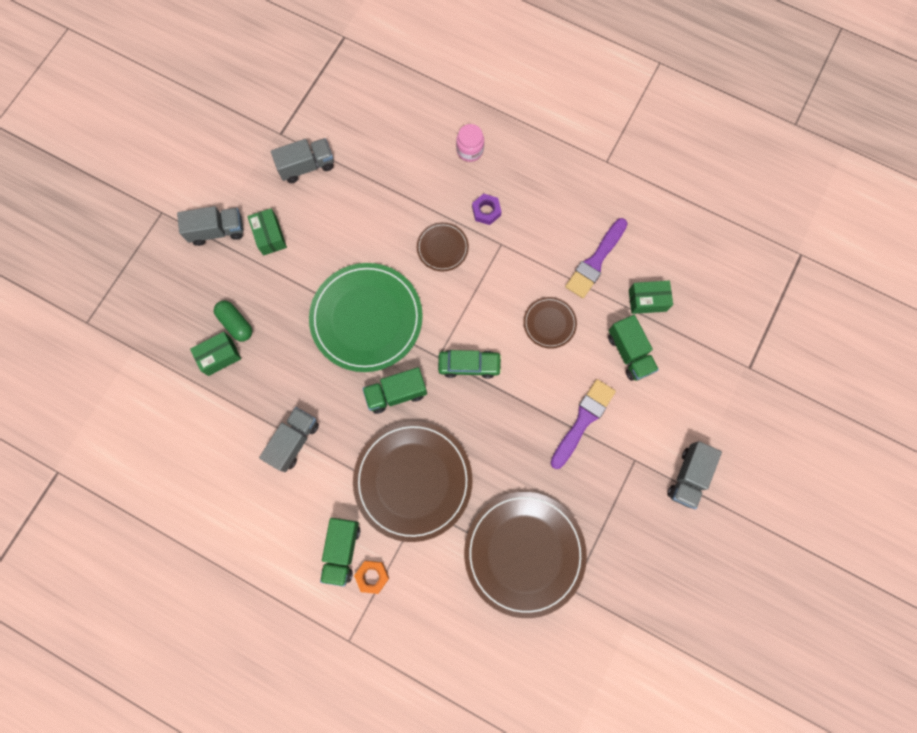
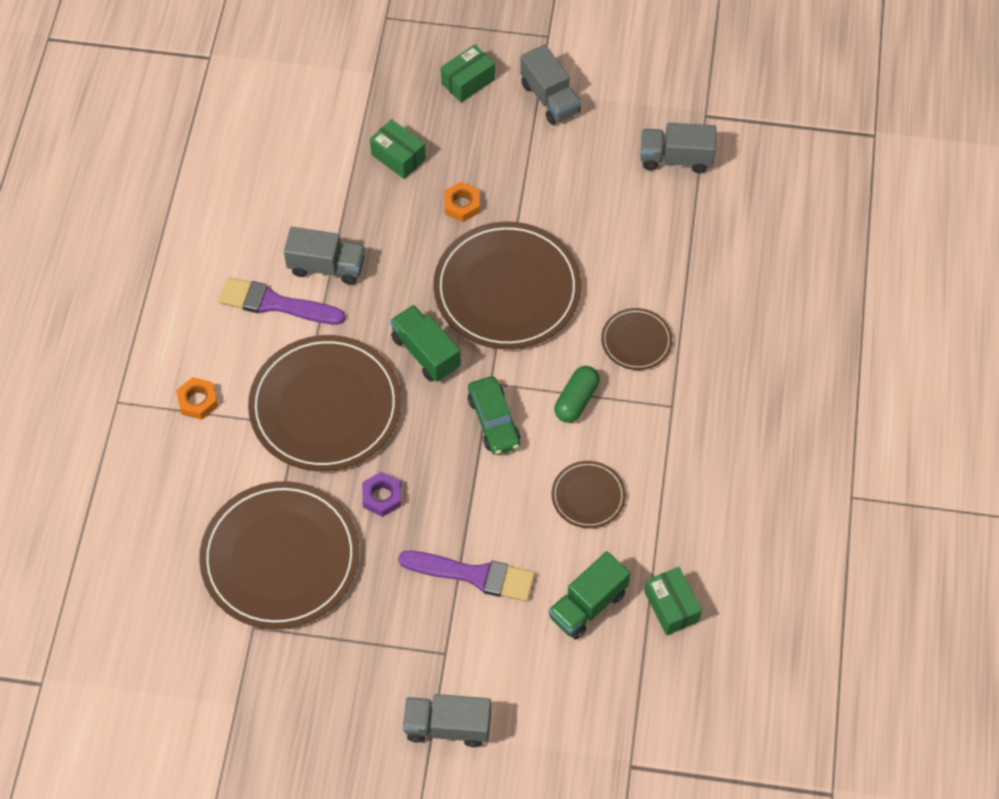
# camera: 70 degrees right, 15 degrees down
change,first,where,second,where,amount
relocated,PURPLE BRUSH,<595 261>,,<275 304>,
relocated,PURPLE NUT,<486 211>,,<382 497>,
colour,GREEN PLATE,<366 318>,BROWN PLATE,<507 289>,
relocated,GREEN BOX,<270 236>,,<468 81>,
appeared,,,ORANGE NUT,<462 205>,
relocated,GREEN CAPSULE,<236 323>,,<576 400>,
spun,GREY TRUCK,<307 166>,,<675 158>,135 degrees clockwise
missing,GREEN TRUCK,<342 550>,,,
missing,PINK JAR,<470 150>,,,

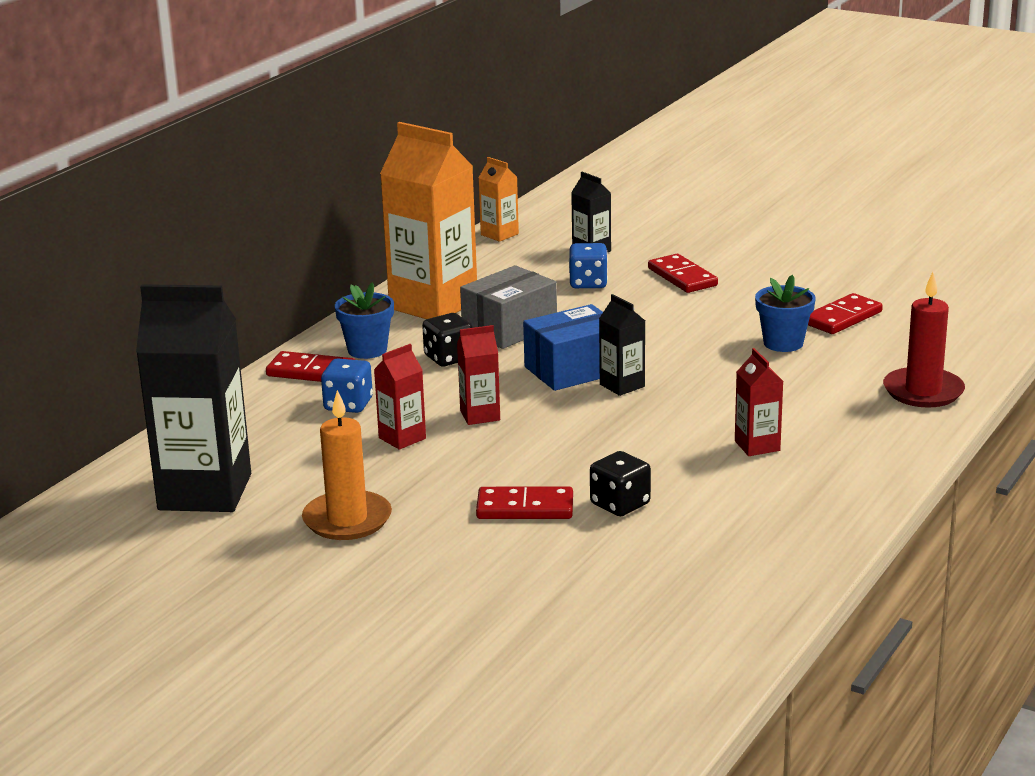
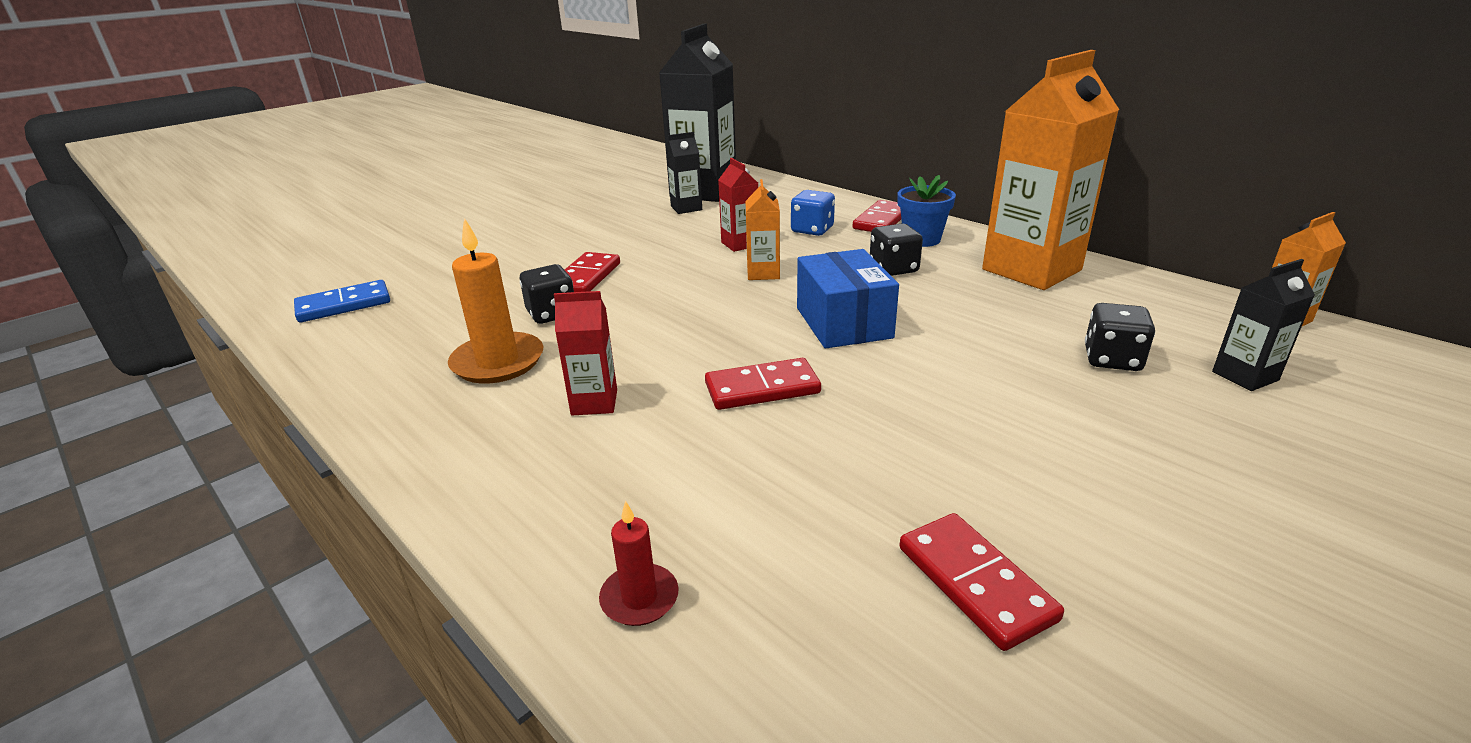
# camera: 105 degrees right, 5 degrees up
change,first,where,second,where,amount
appeared,,,BLUE DOMINO,<344 305>,
relocated,ORANGE CANDLE,<347 520>,,<498 362>,
size,RED CANDLE,<923 391>,,<639 598>,x0.55
relocated,BLACK CARTON,<622 385>,,<686 208>,
relocated,RED DOMINO,<682 277>,,<762 388>,
colour,RED CARTON,<480 415>,ORANGE CARTON,<763 273>,
colour,BLUE DICE,<588 283>,BLACK DICE,<1112 359>,
missing,GREY BOX,<509 328>,,,
missing,BLUE FLOWER POT,<783 343>,,,

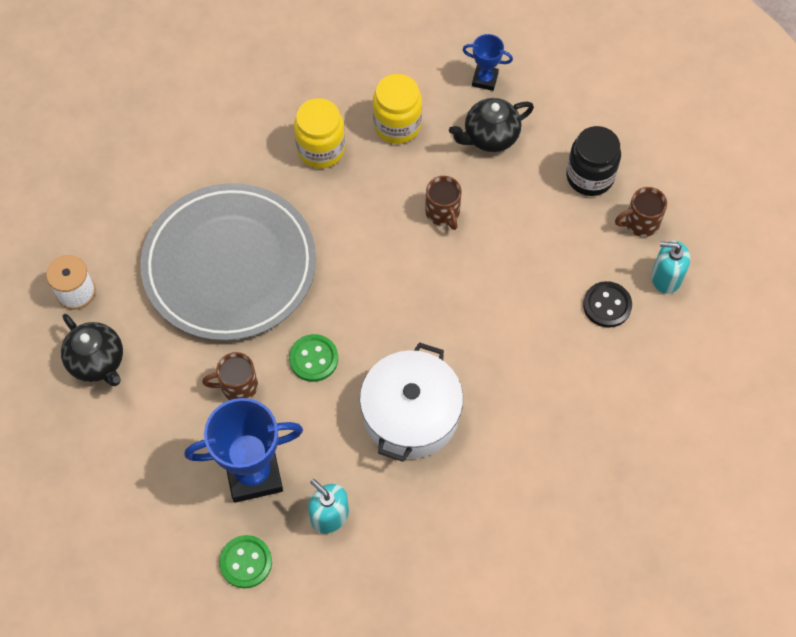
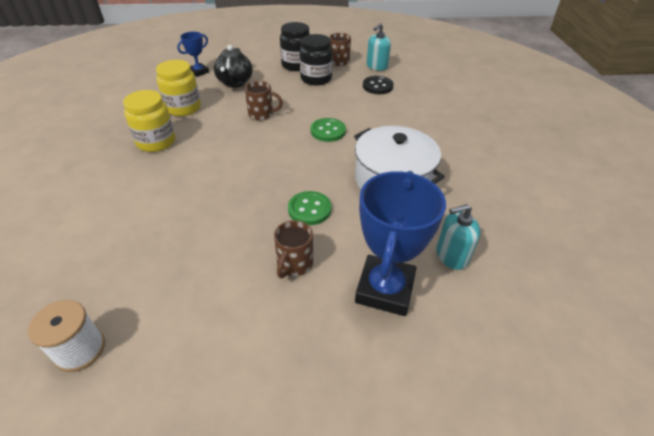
# camera: 60 degrees left, 20 degrees down
change,first,where,second,where,amount
appeared,,,BLACK JAR,<316 79>,
relocated,GREEN BUTTON,<246 562>,,<328 131>,
missing,BLACK TEAPOT,<98 362>,,,
missing,GREY PLATE,<229 265>,,,

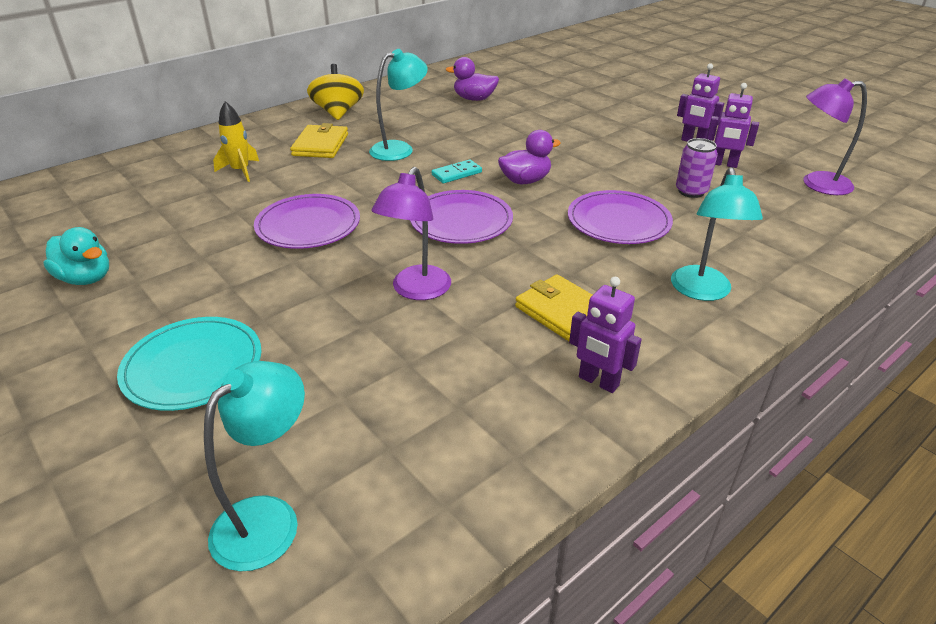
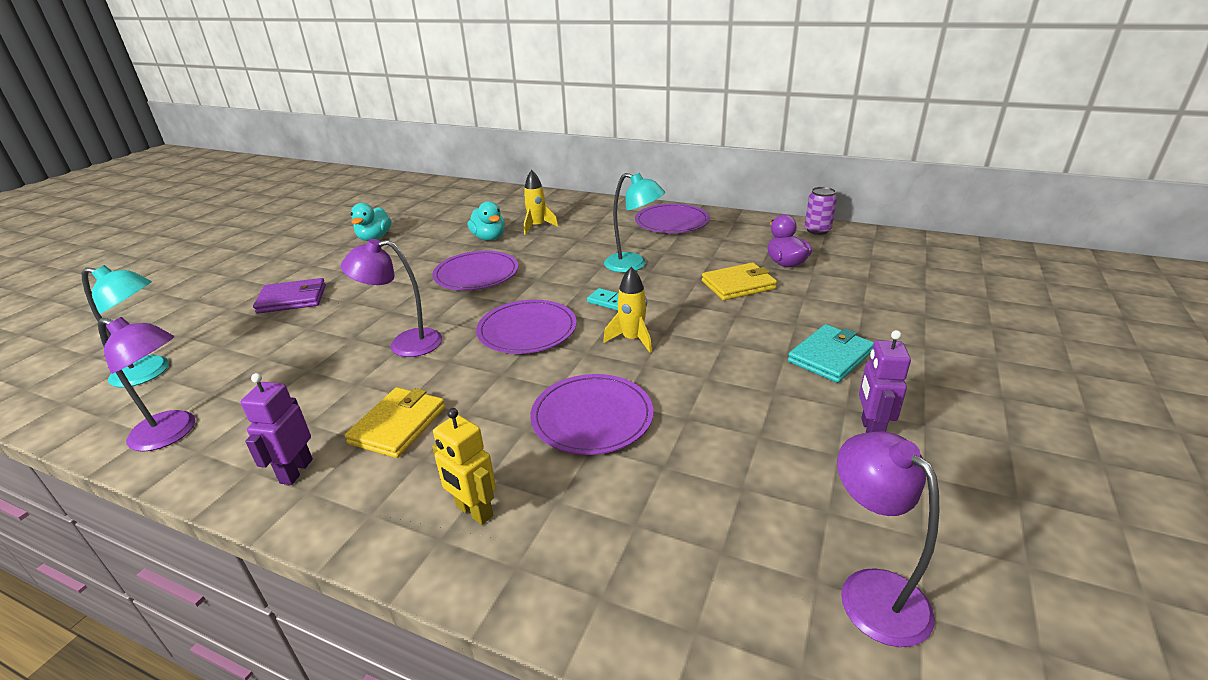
# camera: 65 degrees right, 5 degrees down
change,first,where,second,where,amount
appeared,,,PURPLE LAMP,<172 433>,
exchanged,TURQUOISE PLATE,<193 366>,PURPLE WALLET,<292 299>,
exchanged,TURQUOISE LAMP,<702 292>,YELLOW ROBOT,<474 511>,
appeared,,,TURQUOISE DUCK,<489 238>,
exchanged,PURPLE DUCK,<525 181>,YELLOW ROCKET,<632 339>,
exchanged,YELLOW SPINNING TOP,<338 113>,PURPLE PLATE,<672 222>,
relocated,YELLOW WALLET,<320 145>,,<738 285>,
appeared,,,TURQUOISE WALLET,<830 356>,
relocated,PURPLE CAN,<691 191>,,<817 230>,
missing,PURPLE ROBOT,<724 164>,,,

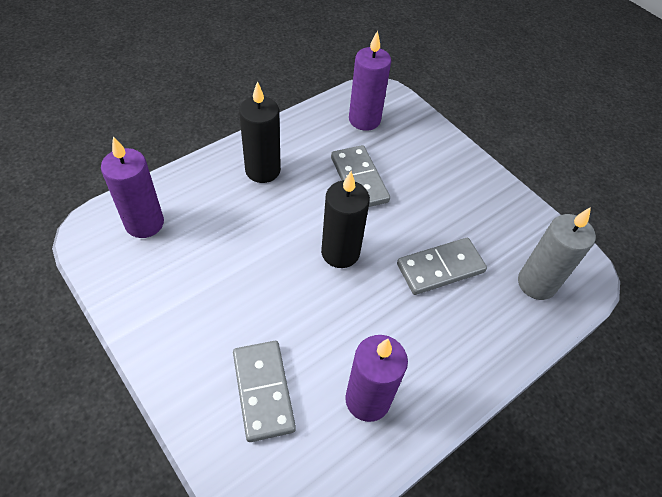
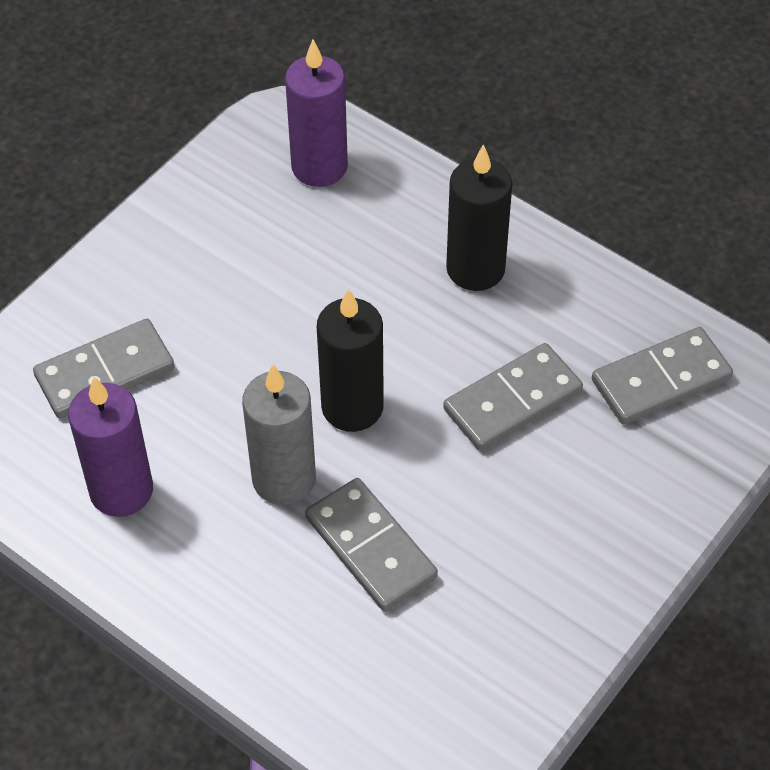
# camera: 80 degrees right, 0 degrees up
change,first,where,second,where,amount
relocated,GREY CANDLE,<536 283>,,<284 479>,
exchanged,PURPLE CANDLE,<364 120>,GREY DOMINO,<661 379>,

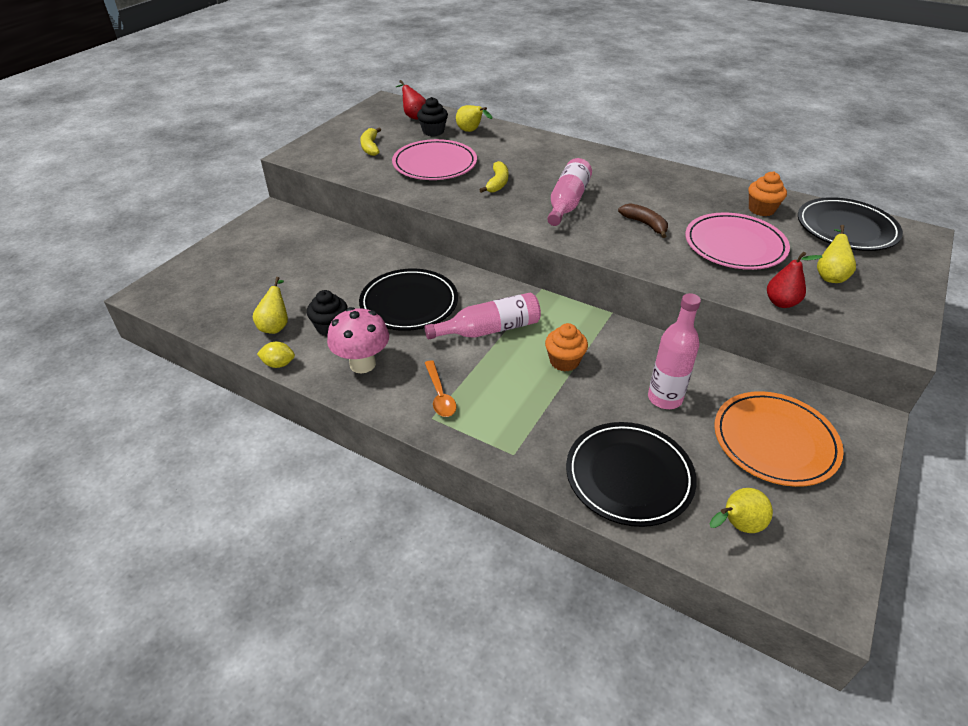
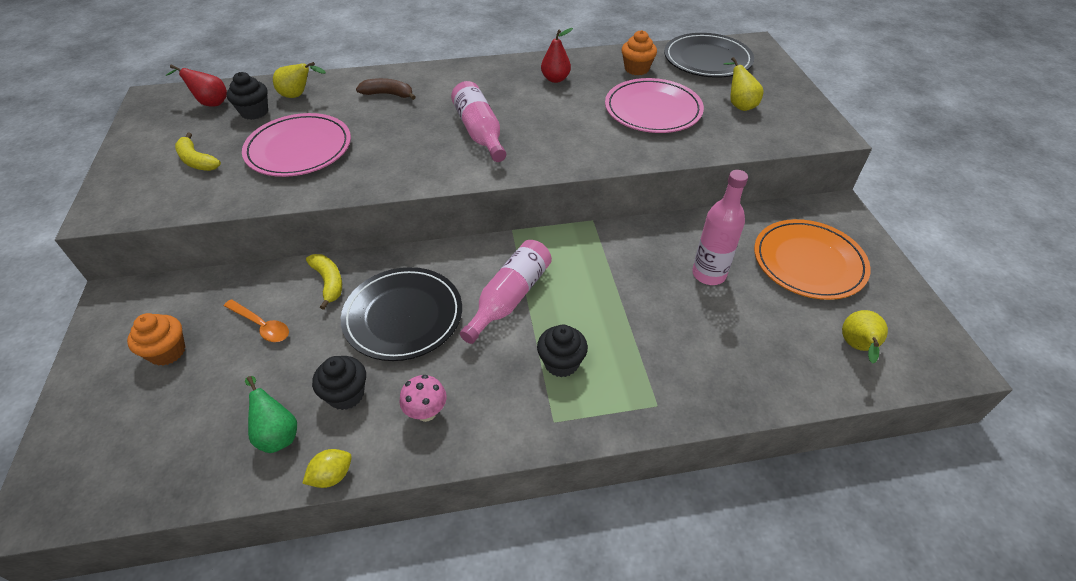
# camera: 40 degrees left, 5 degrees up
change,first,where,second,where,amount
relocated,ORANGE CUPCAKE,<564 361>,,<167 352>,
relocated,ORANGE SPOON,<440 395>,,<261 325>,
colour,YELLOW PEAR,<276 325>,GREEN PEAR,<277 433>,
relocated,YELLOW BANANA,<497 183>,,<329 282>,
relocated,BROWN BANANA,<645 224>,,<388 94>,
size,PINK MUSHROOM,<362 364>,,<426 412>,x0.61
appeared,,,BLACK CUPCAKE,<561 363>,
relocated,RED PEAR,<781 303>,,<555 79>,
missing,BLACK PLATE,<629 476>,,,

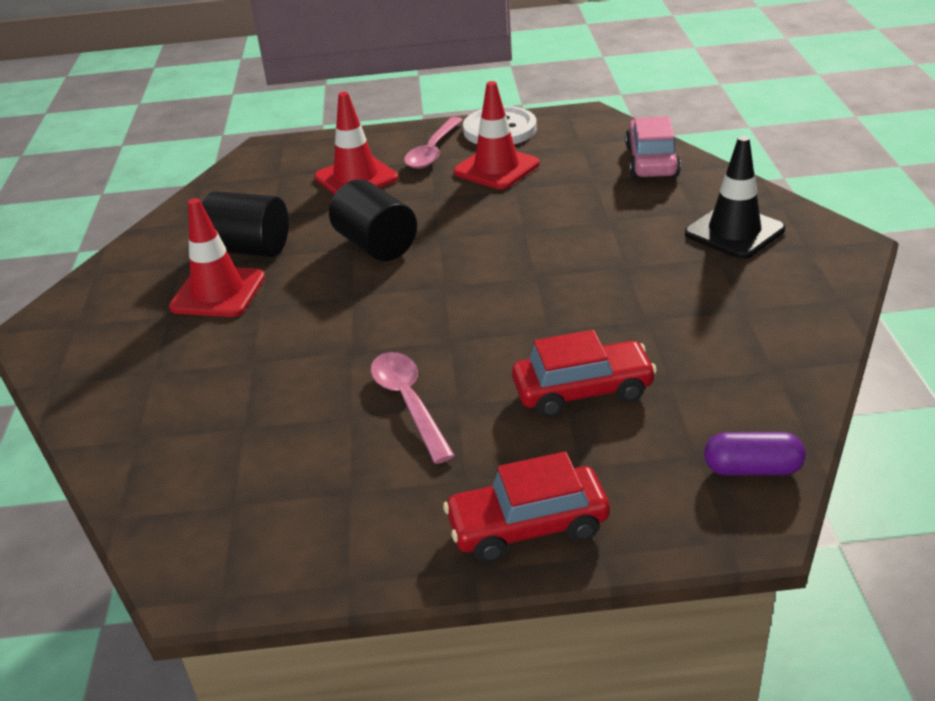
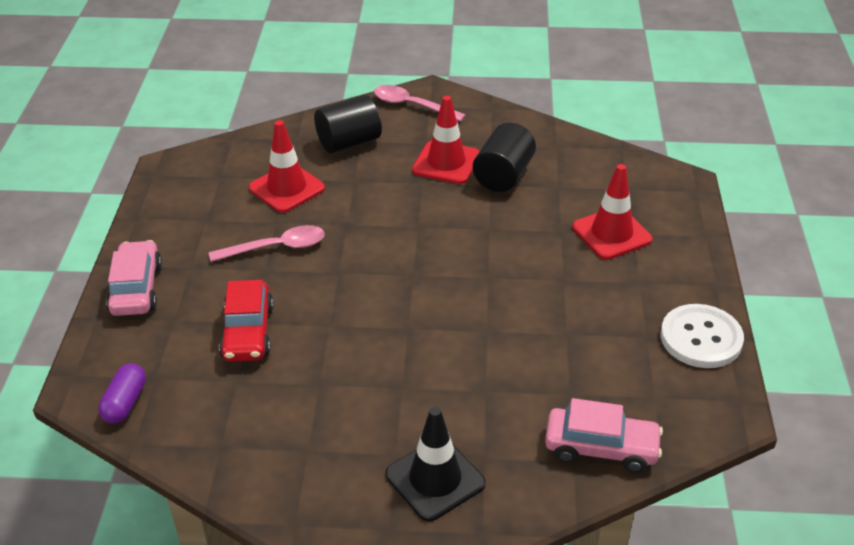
# camera: 95 degrees right, 5 degrees up
change,first,where,second,where,amount
colour,RED CAR,<528 527>,PINK CAR,<136 289>,
relocated,RED TRAFFIC CONE,<496 168>,,<287 188>,
relocated,BLACK CYLINDER,<376 245>,,<349 142>,
relocated,PINK SPOON,<433 151>,,<412 105>,

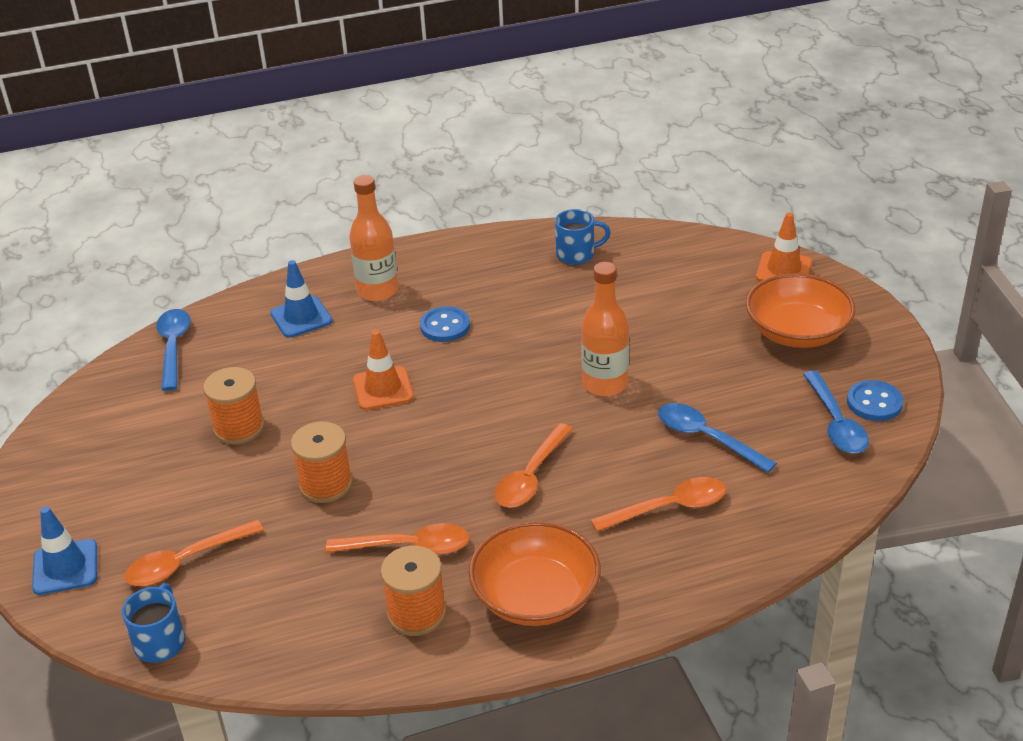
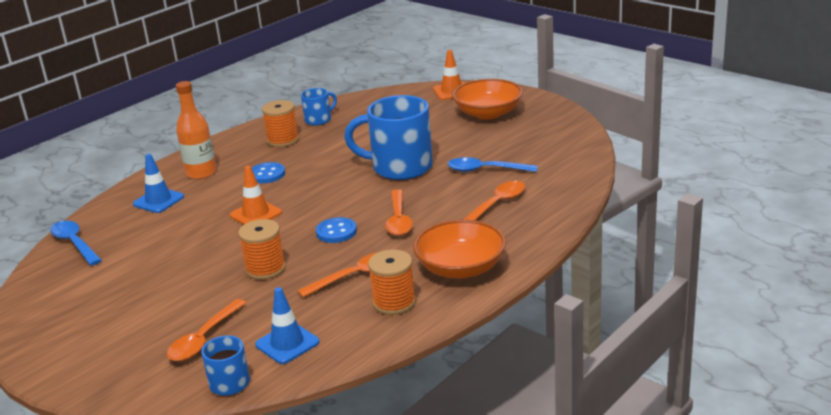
# camera: 30 degrees left, 10 degrees down
change,first,where,second,where,amount
relocated,BLUE TRAFFIC CONE,<65 567>,,<287 343>,
relocated,ORANGE SPOOL,<239 428>,,<283 140>,
relocated,BLUE BUTTON,<874 403>,,<336 232>,
exchanged,ORANGE BOTTLE,<605 384>,BLUE MUG,<399 167>,
missing,BLUE SPOON,<835 423>,,,

